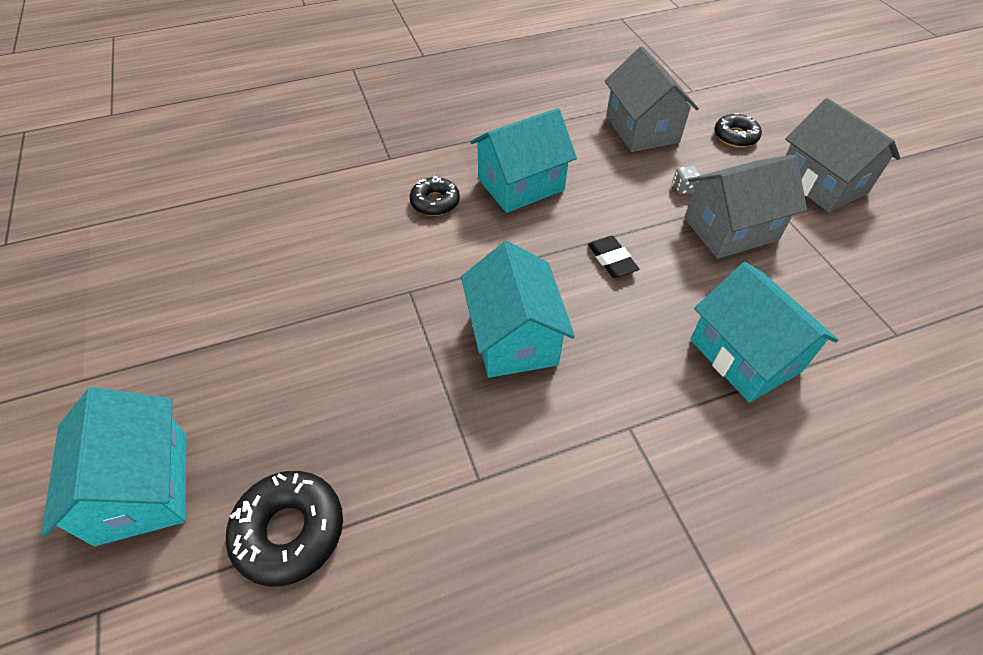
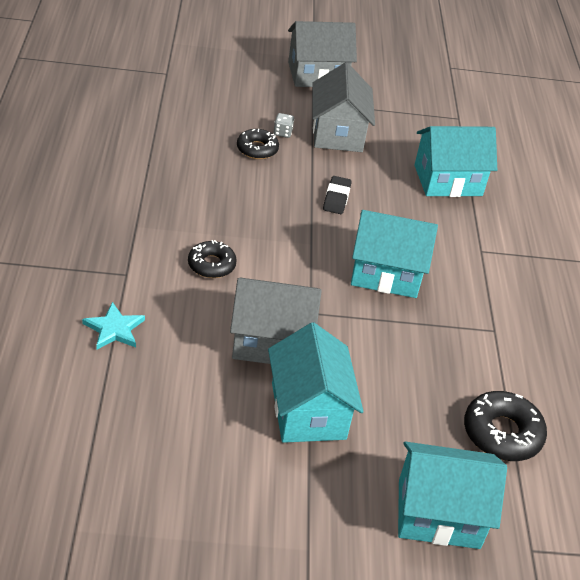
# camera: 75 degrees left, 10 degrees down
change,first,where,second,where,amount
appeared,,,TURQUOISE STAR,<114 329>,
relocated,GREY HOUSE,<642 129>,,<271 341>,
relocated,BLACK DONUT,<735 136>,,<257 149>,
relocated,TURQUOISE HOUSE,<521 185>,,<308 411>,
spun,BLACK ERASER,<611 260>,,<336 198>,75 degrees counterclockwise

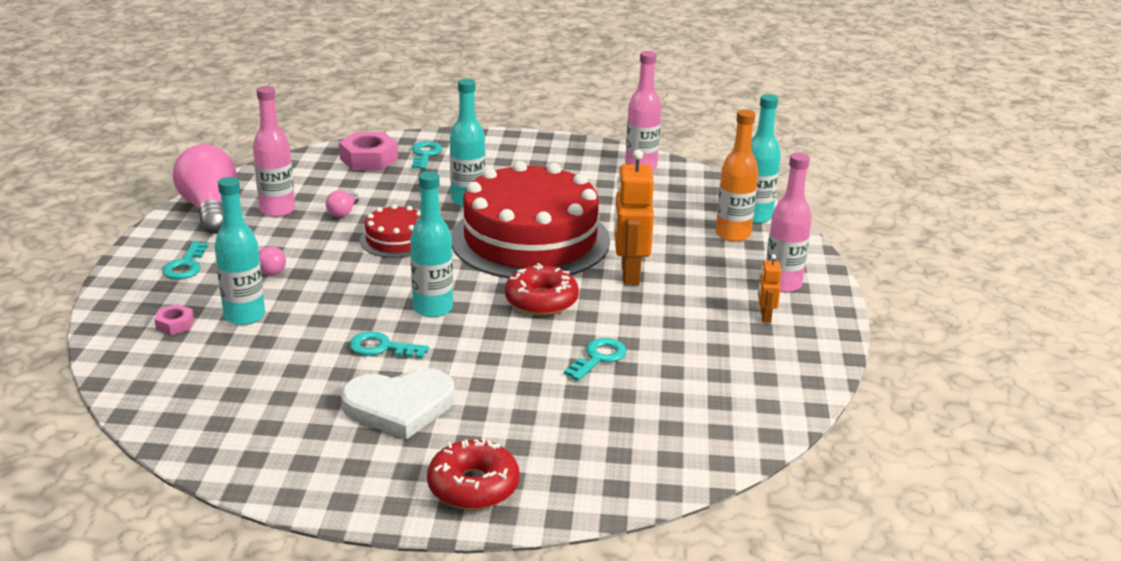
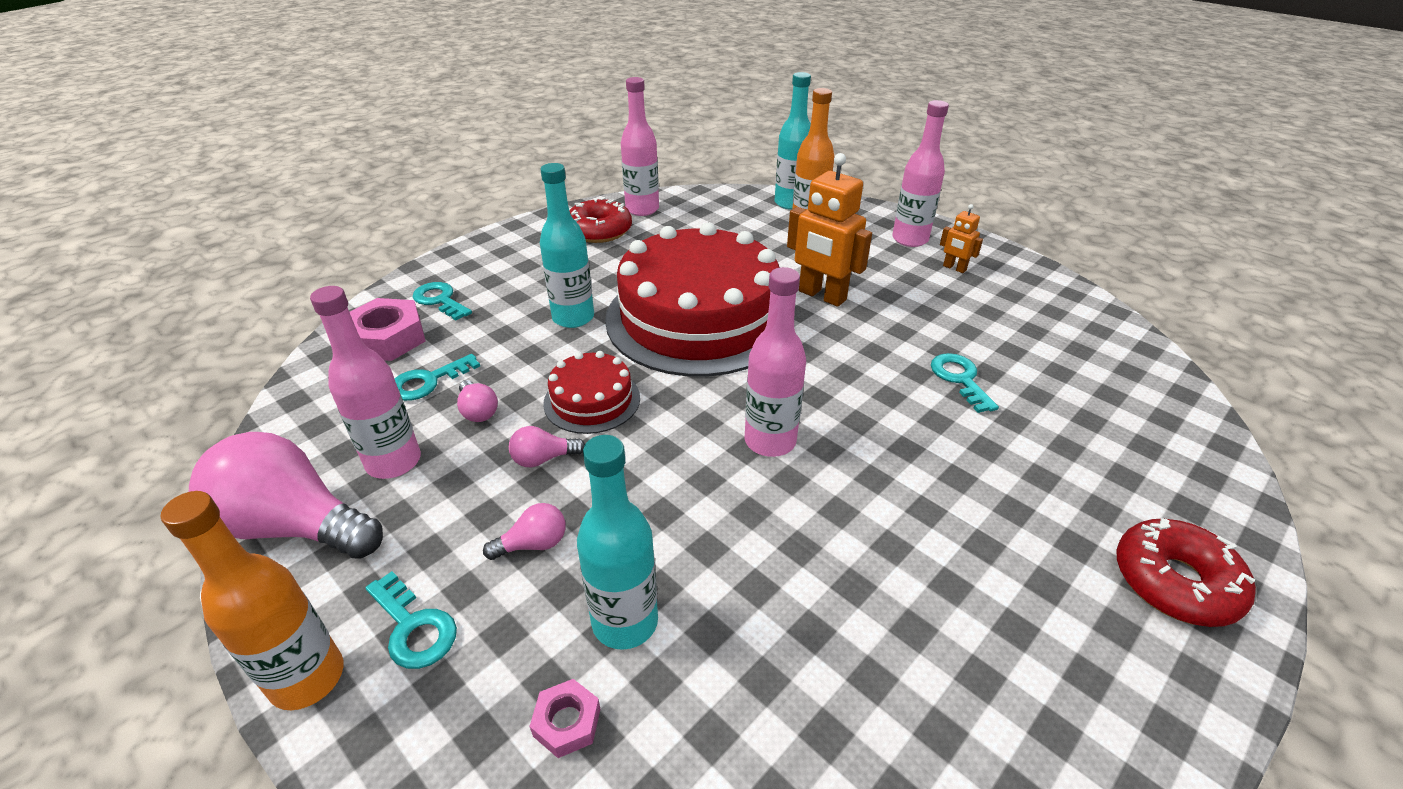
# camera: 50 degrees left, 10 degrees up
change,first,where,second,where,amount
appeared,,,ORANGE BOTTLE,<308 678>,
relocated,TURQUOISE KEY,<382 348>,,<428 381>,
appeared,,,PINK LIGHT BULB,<543 459>,
relocated,RED DONUT,<541 301>,,<599 231>,
colour,TURQUOISE BOTTLE,<433 308>,PINK BOTTLE,<770 441>,
missing,WHITE HEART,<399 406>,,,

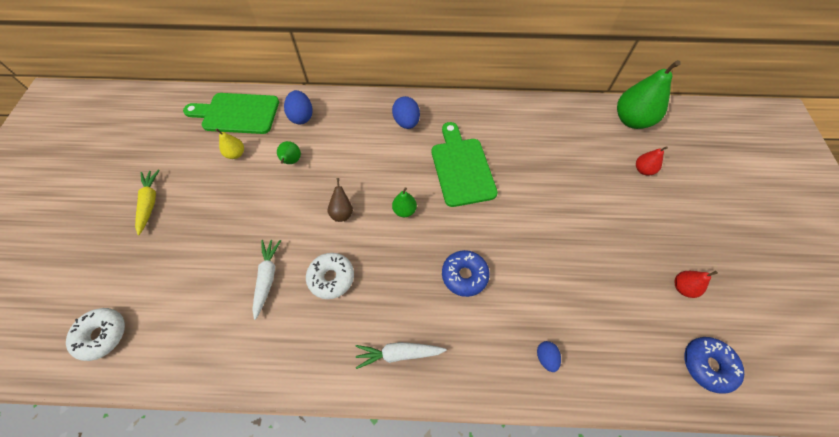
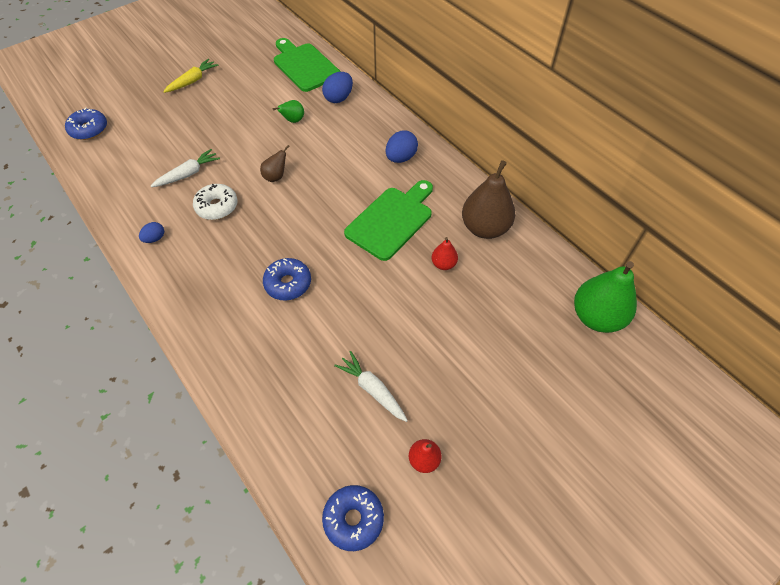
# camera: 50 degrees right, 5 degrees down
change,first,where,second,where,amount
colour,WHITE DONUT,<102 335>,BLUE DONUT,<89 129>,
relocated,BLUE EGG,<545 357>,,<155 238>,
relocated,WHITE CARROT,<399 353>,,<372 389>,
relocated,RED PEAR,<643 170>,,<443 264>,
appeared,,,BROWN PEAR,<485 228>,
missing,YELLOW PEAR,<236 154>,,,
missing,GREEN PEAR,<404 210>,,,

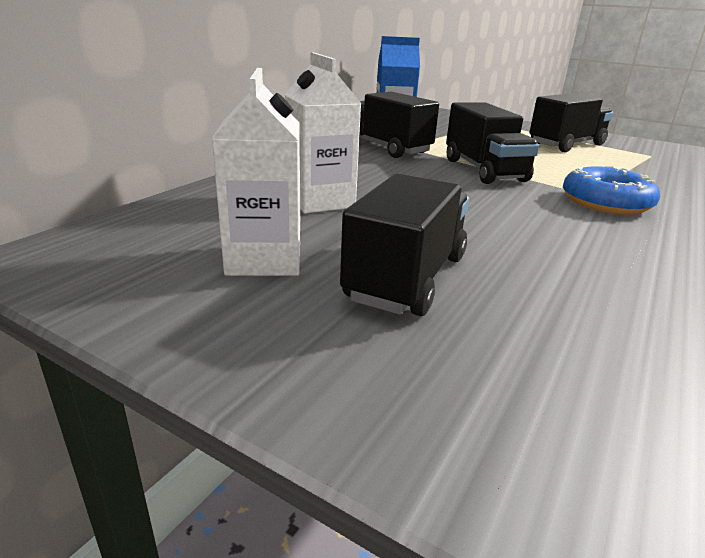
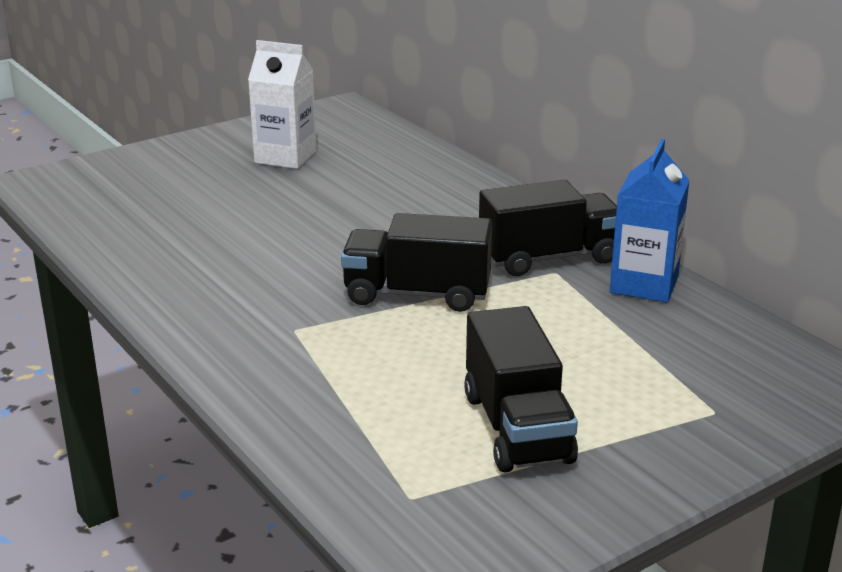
# camera: 115 degrees right, 0 degrees up
change,first,where,second,where,amount
missing,WHITE CARTON,<320 201>,,,
missing,BLACK TRUCK,<406 278>,,,
missing,BLUE DONUT,<606 202>,,,

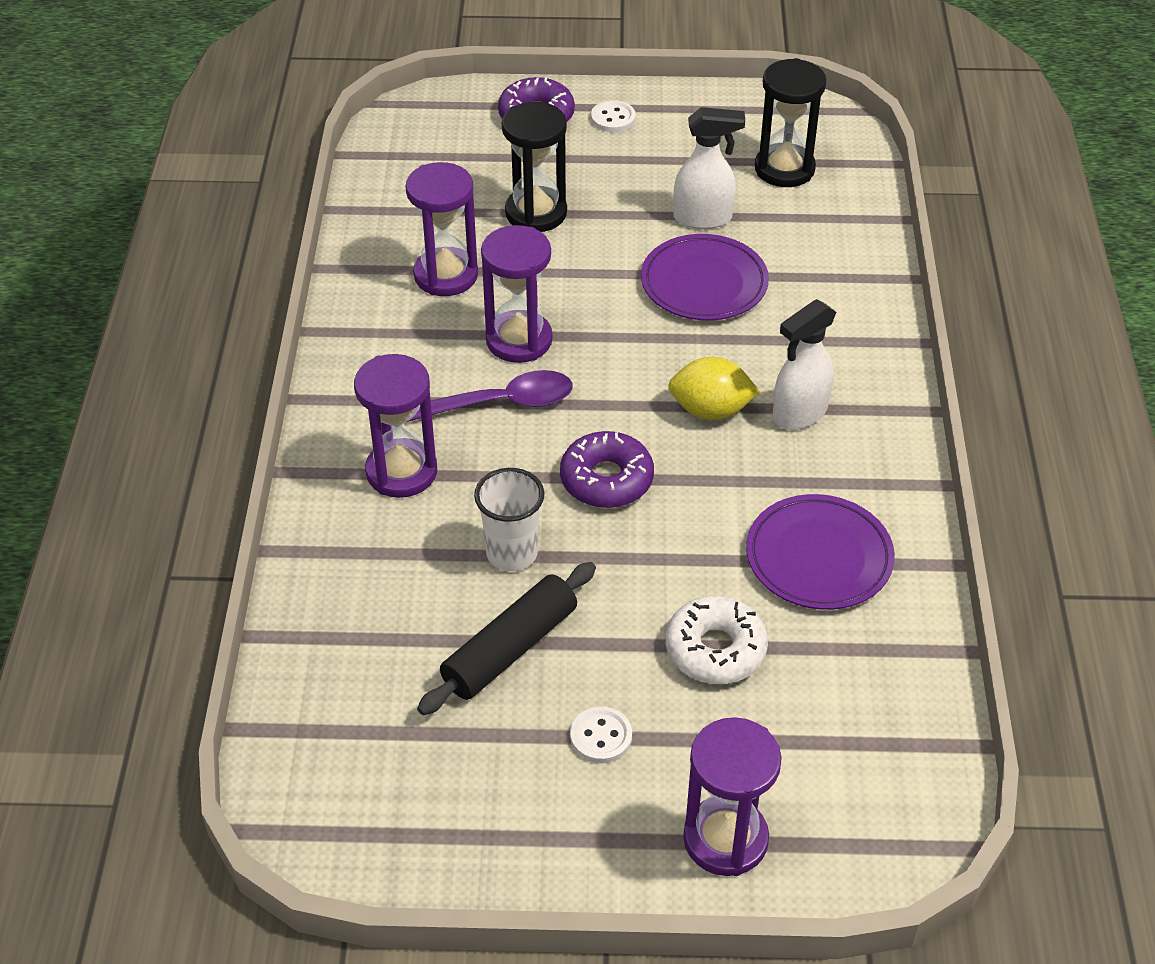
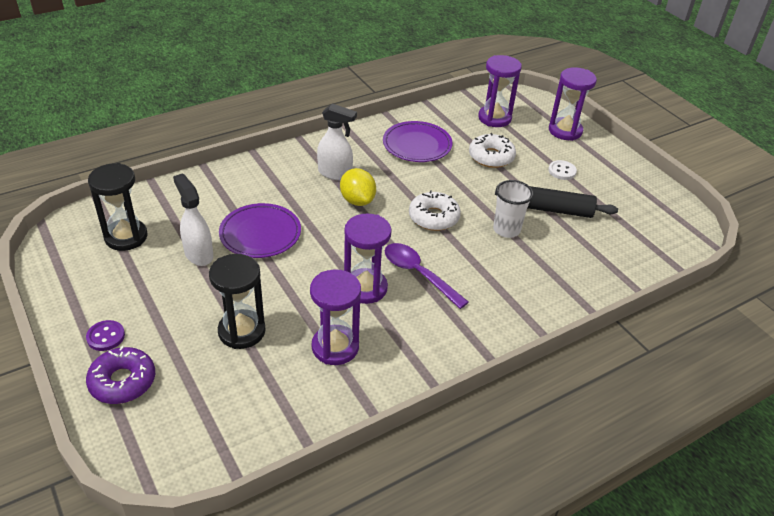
# camera: 125 degrees left, 5 degrees down
change,first,where,second,where,amount
colour,WHITE BUTTON,<613 118>,PURPLE BUTTON,<106 336>,
colour,PURPLE DONUT,<606 479>,WHITE DONUT,<433 217>,
relocated,PURPLE HOURGLASS,<401 472>,,<494 118>,

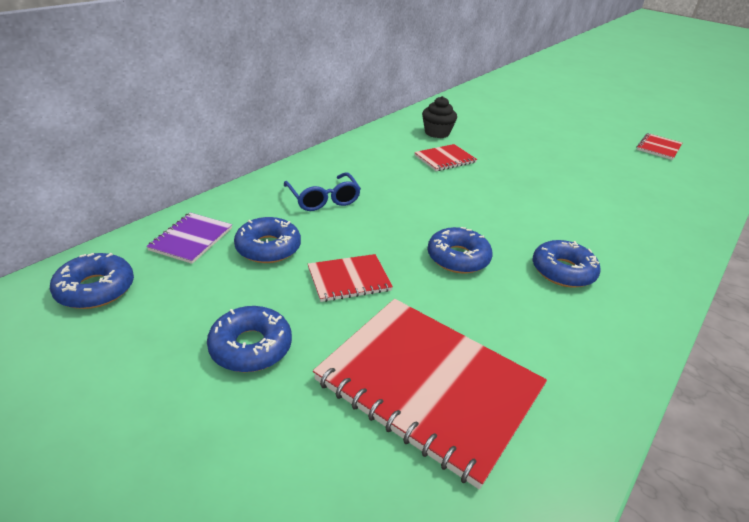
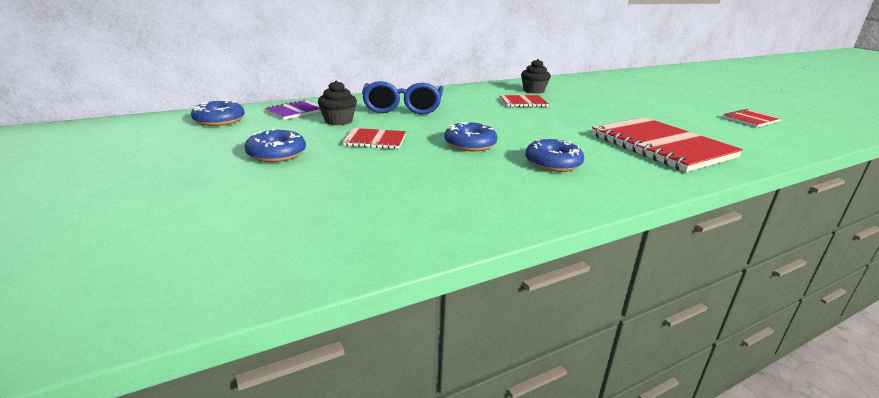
# camera: 25 degrees right, 10 degrees down
change,first,where,second,where,amount
exchanged,BLUE DONUT,<268 248>,BLACK CUPCAKE,<338 121>,
size,BLUE GLASSES,<323 199>,,<403 108>,x1.53
relocated,RED NOTEBOOK,<428 385>,,<661 146>,

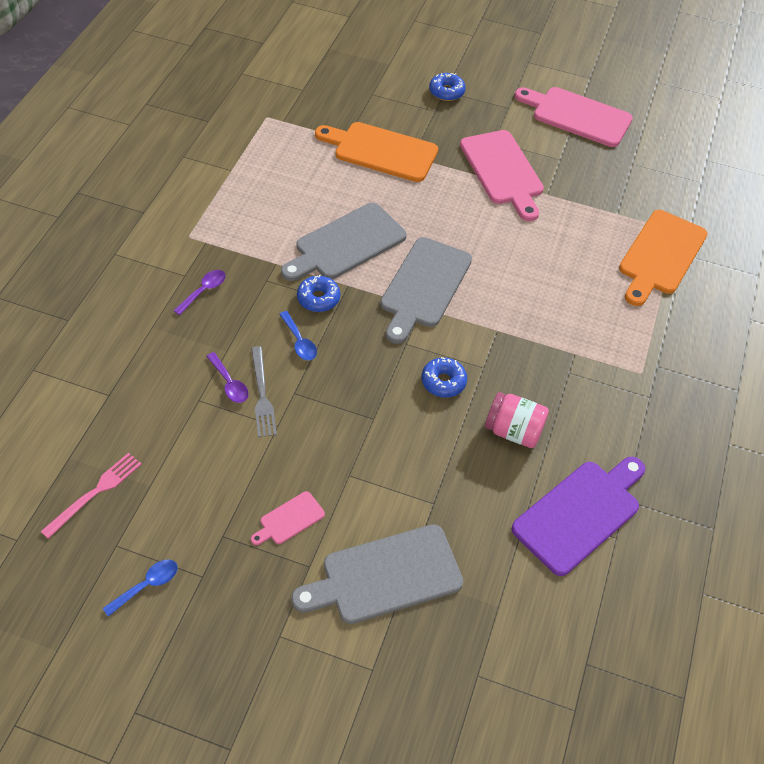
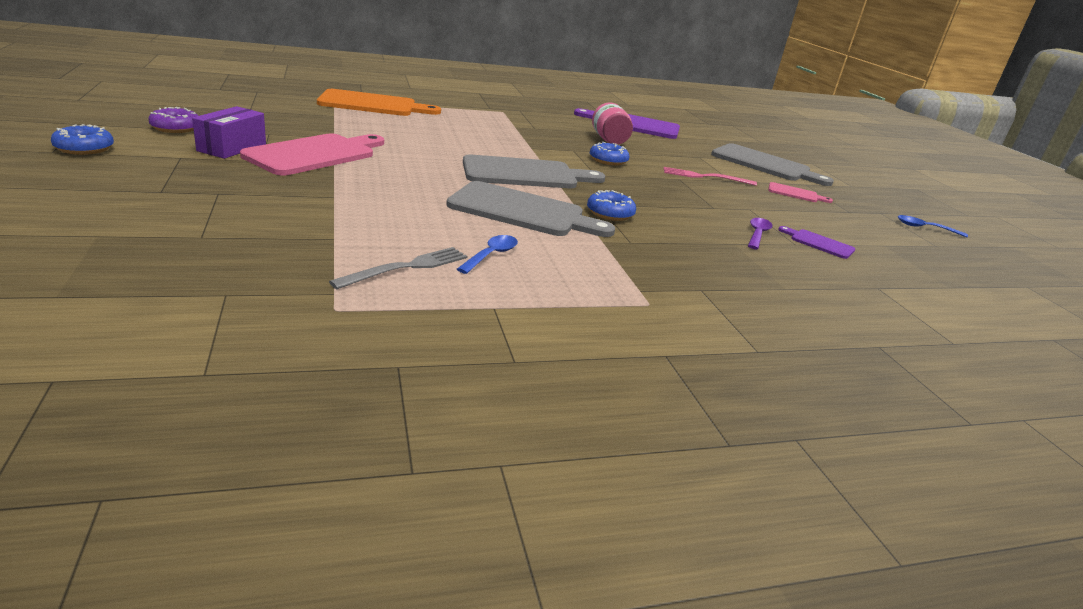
# camera: 125 degrees left, 25 degrees down
change,first,where,second,where,amount
relocated,BLUE DONUT,<446 92>,,<84 148>,
exchanged,PINK CUTTING BOARD,<577 116>,PURPLE DONUT,<176 128>,
appeared,,,PURPLE BOX,<232 147>,
relocated,GREY FORK,<262 395>,,<406 267>,
relocated,BLUE SPOON,<299 342>,,<491 255>,
relocated,PINK FORK,<95 493>,,<705 177>,
appeared,,,PURPLE CUTTING BOARD,<819 243>,
missing,PURPLE SPOON,<204 291>,,,
missing,ORANGE CUTTING BOARD,<381 151>,,,

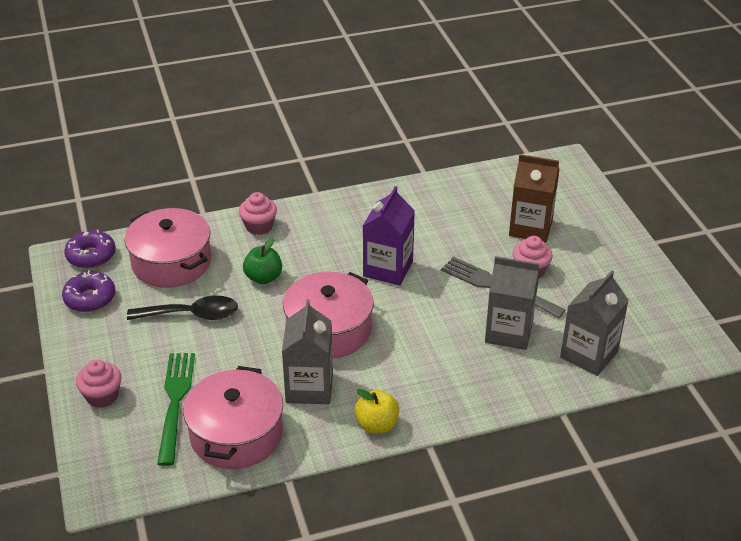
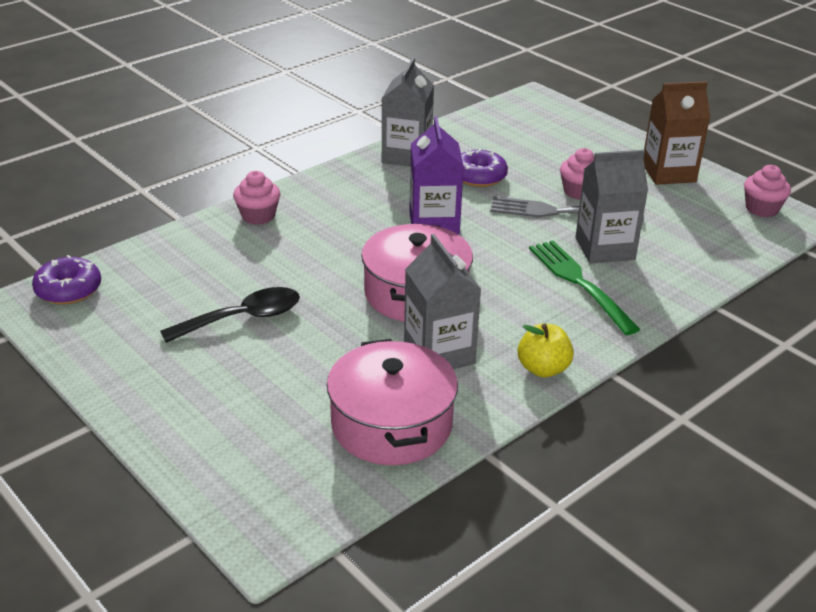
# camera: 25 degrees left, 5 degrees down
change,first,where,second,where,amount
relocated,GREY CARTON,<589 354>,,<406 156>,
relocated,PURPLE DONUT,<90 298>,,<479 176>,
relocated,GREEN FORK,<175 402>,,<579 283>,
relocated,BROWN CARTON,<530 228>,,<668 173>,
relocated,PINK CUPCAKE,<102 396>,,<762 209>,
missing,PINK POT,<171 262>,,,
missing,GREEN APPLE,<263 278>,,,

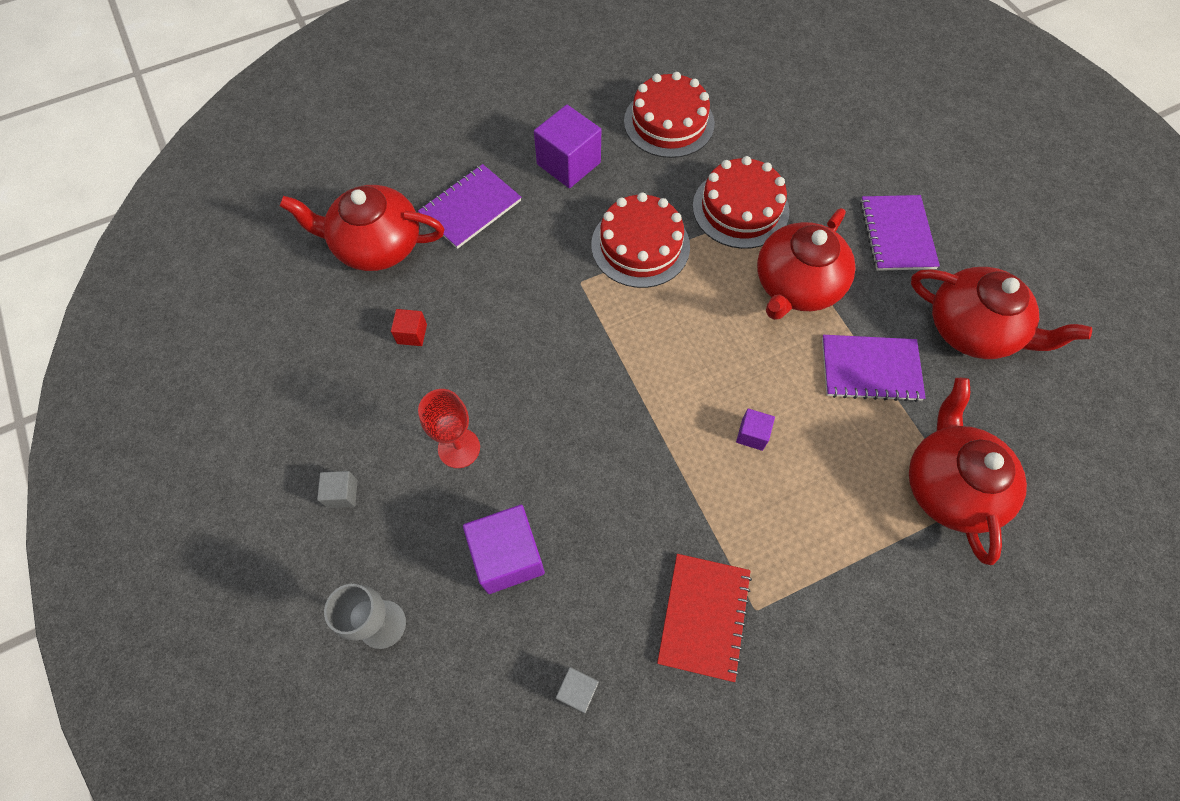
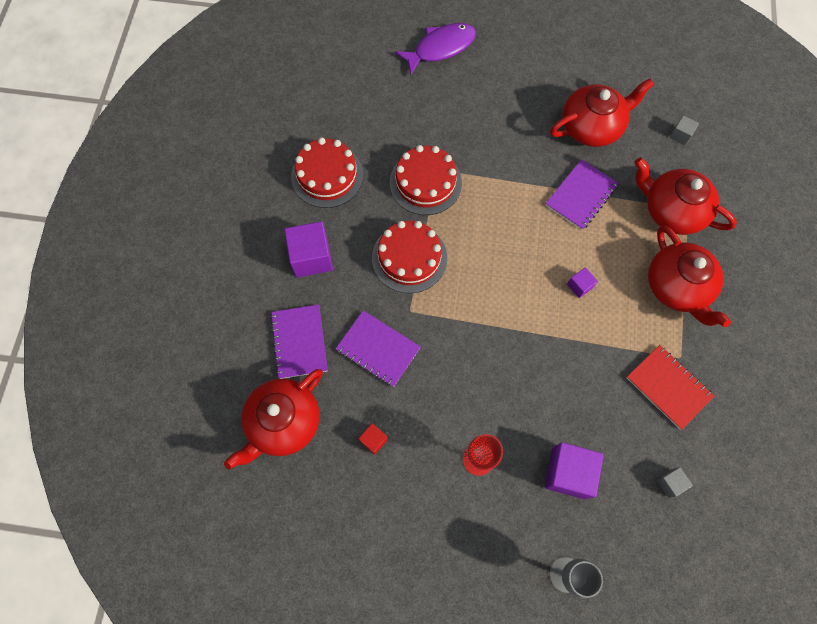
# camera: 55 degrees left, 5 degrees up
change,first,where,second,where,amount
relocated,PURPLE NOTEBOOK,<897 234>,,<378 349>,
appeared,,,PURPLE FISH,<440 48>,
relocated,RED TEAPOT,<796 285>,,<677 287>,
relocated,GREY CUBE,<342 493>,,<680 135>,

